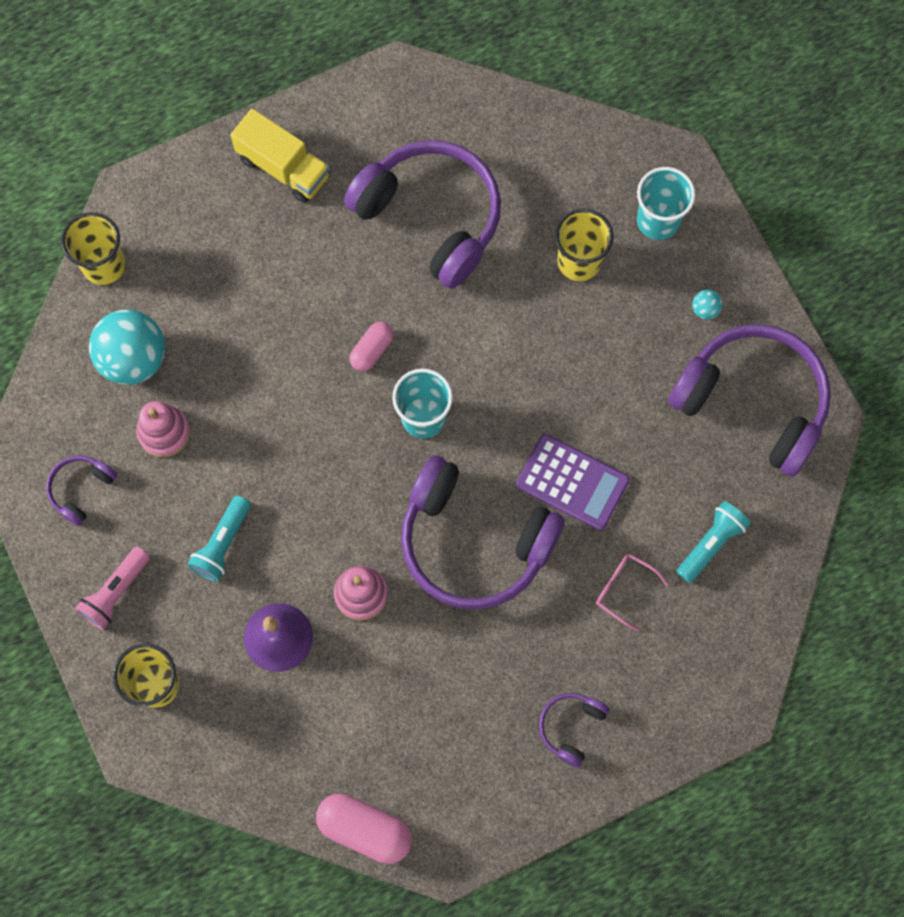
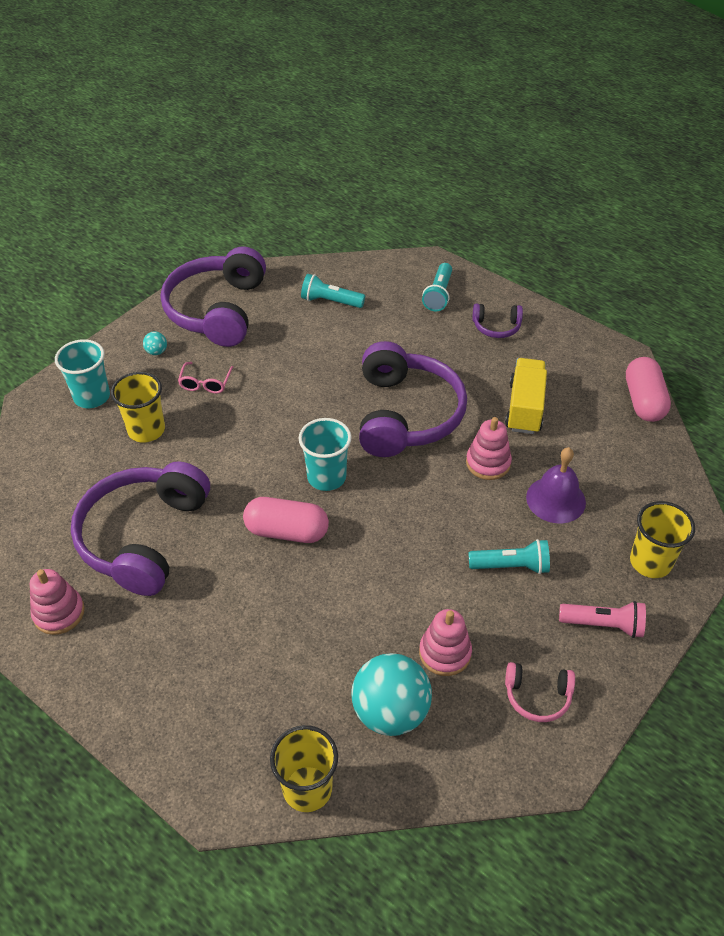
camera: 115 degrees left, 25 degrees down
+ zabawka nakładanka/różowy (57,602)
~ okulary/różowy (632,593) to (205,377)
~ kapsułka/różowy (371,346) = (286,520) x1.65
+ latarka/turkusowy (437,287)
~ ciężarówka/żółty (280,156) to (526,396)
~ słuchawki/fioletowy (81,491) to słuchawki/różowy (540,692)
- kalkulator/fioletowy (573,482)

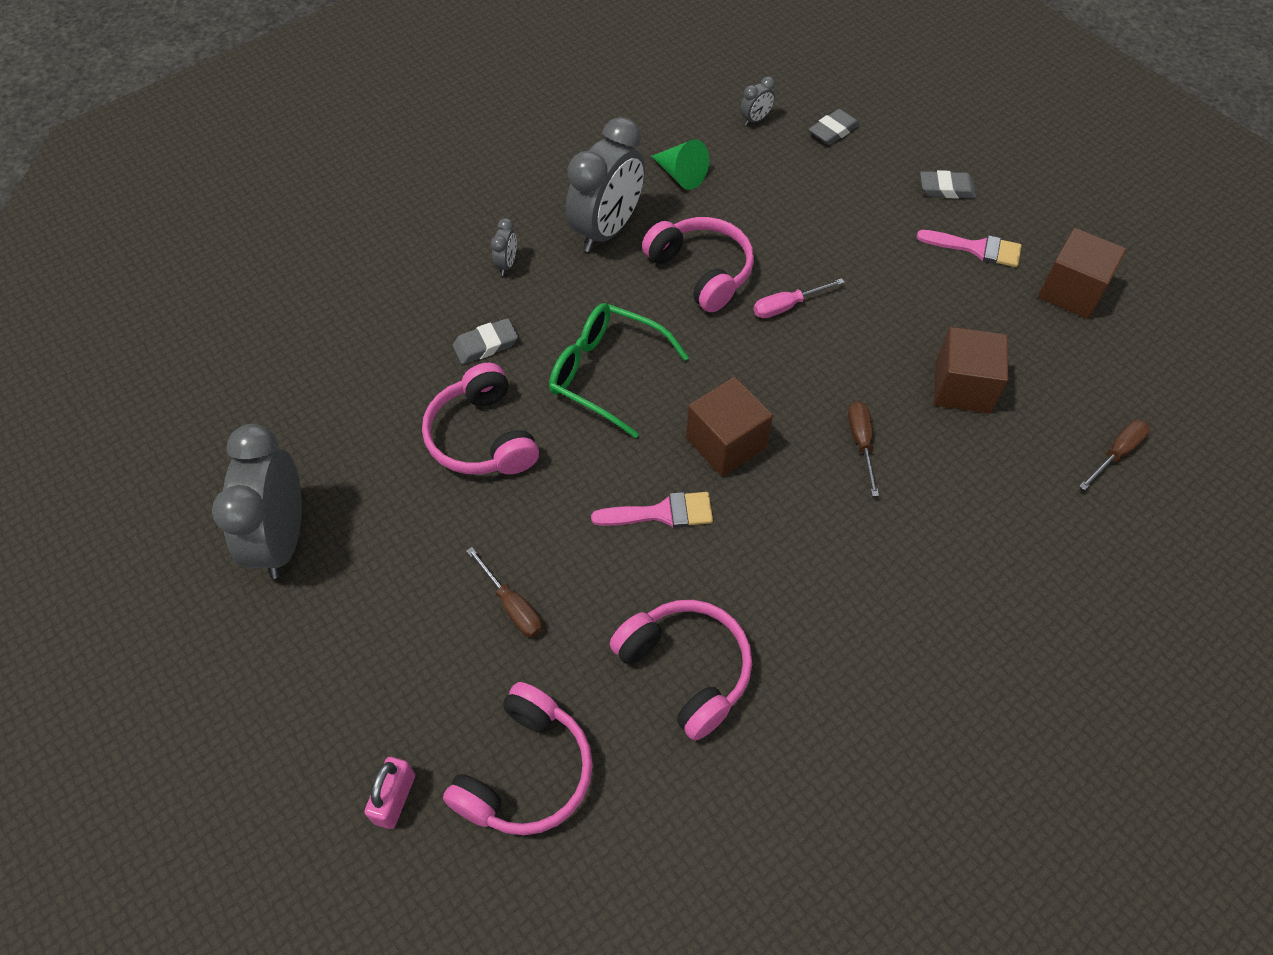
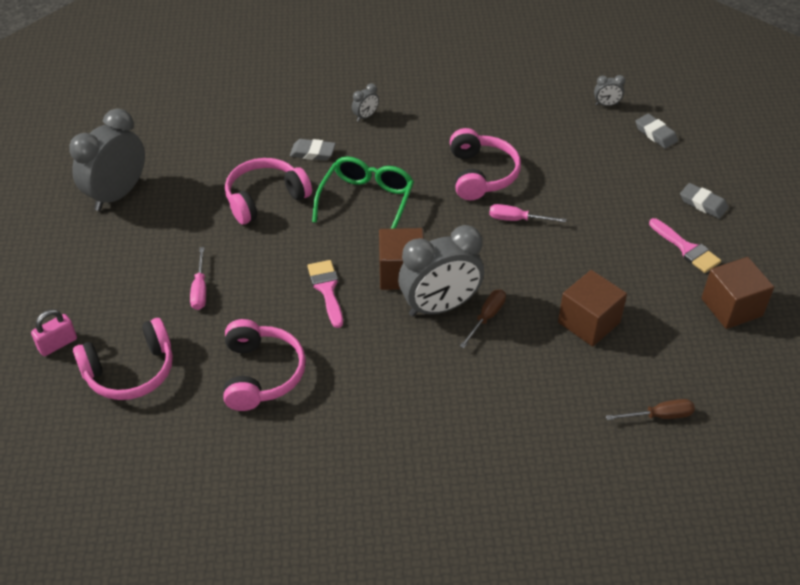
camera: 35 degrees right, 10 degrees down
~ śrubokręt/brązowy (504,592) to śrubokręt/różowy (198,278)
~ słuchawki/różowy (480,419) = (268,191) 45 degrees clockwise
~ pędzel/różowy (652,510) = (325,294) 135 degrees counterclockwise
~ okulary/zielony (619,370) = (363,192) 45 degrees clockwise
~ budzik/szary (605,184) to (441,271)
~ gumka do mazania/szary (834,127) = (656,131) 60 degrees clockwise
- stożek/zielony (680,164)

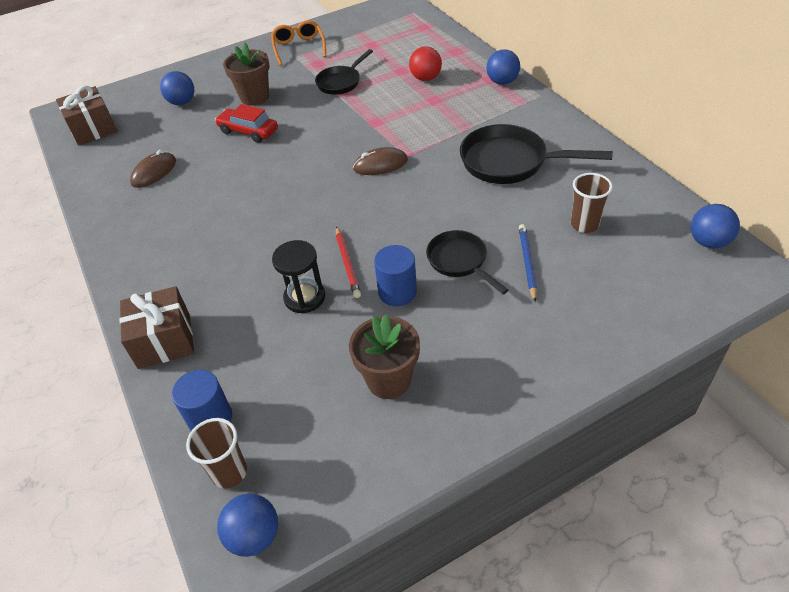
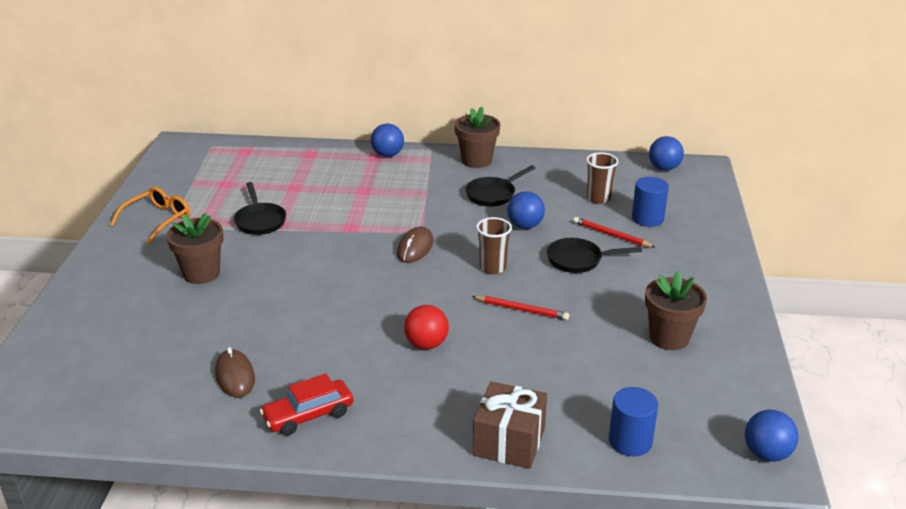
camera: 60 degrees left, 15 degrees down
~ okulary/pomarańczowy (298,43) = (150,215) 105 degrees clockwise
~ samochód/czerwony (246,123) to (306,404)
~ piłka/czerwony (425,63) to (426,327)
+ doniczka/brązowy (477,137)
~ patelnia/czarny (536,154) = (500,186) x0.62
~ szklanka/brązowy (216,453) to (494,245)
~ piłka/niebieski (177,88) to (526,210)
~ ołówek/niebieski (528,263) to ołówek/czerwony (614,232)
~ walec/niebieski (395,275) to (650,202)
- prezent/brązowy (86,115)
- klepsydra/czarny (298,276)

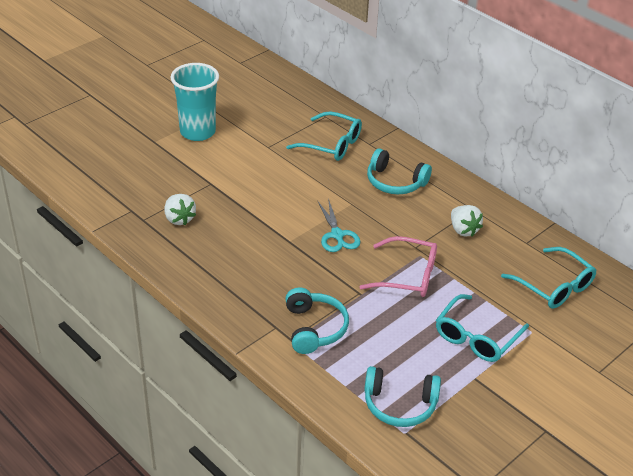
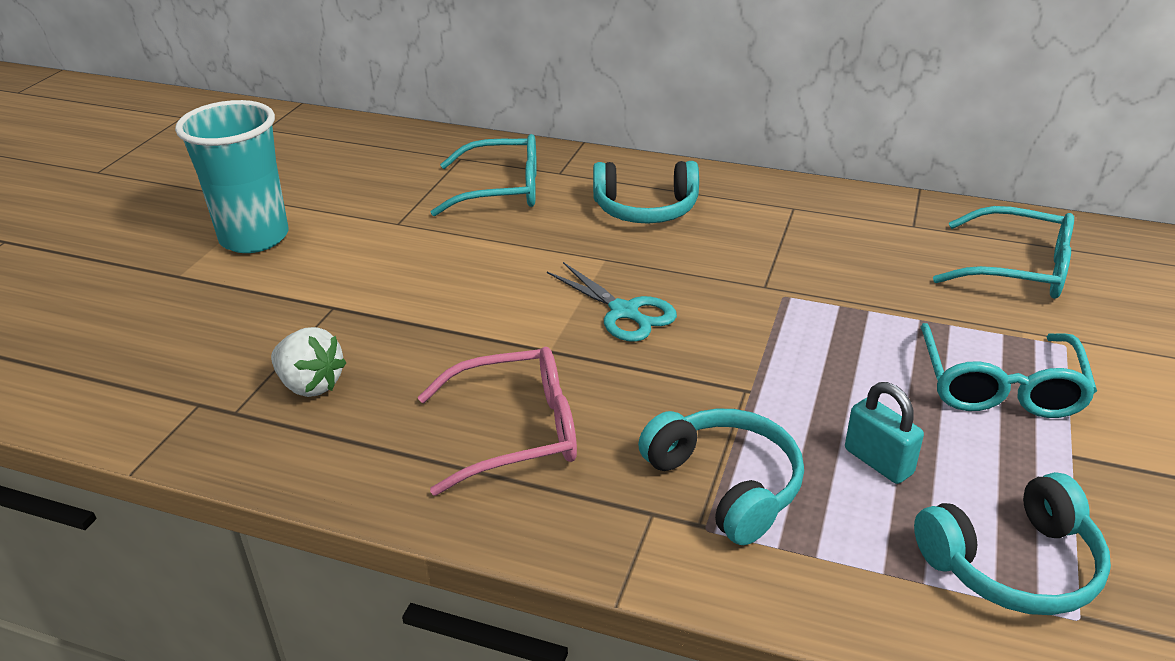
camera: 25 degrees left, 5 degrees down
~ okulary/różowy (398,266) to (497,421)
+ kłódka/turkusowy (884,433)
- truskawka/biały (467,221)

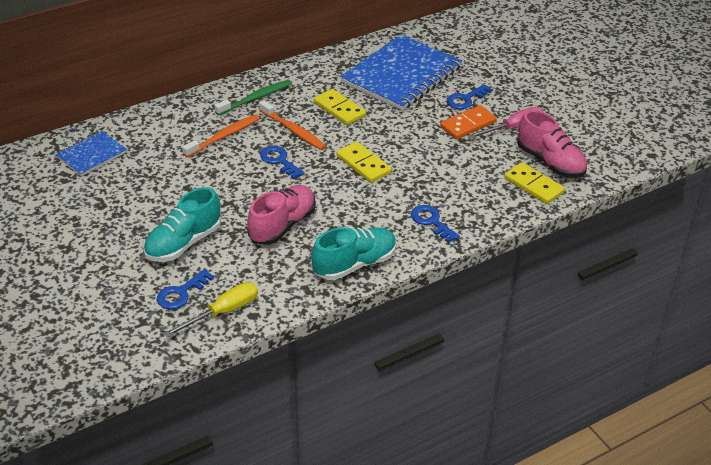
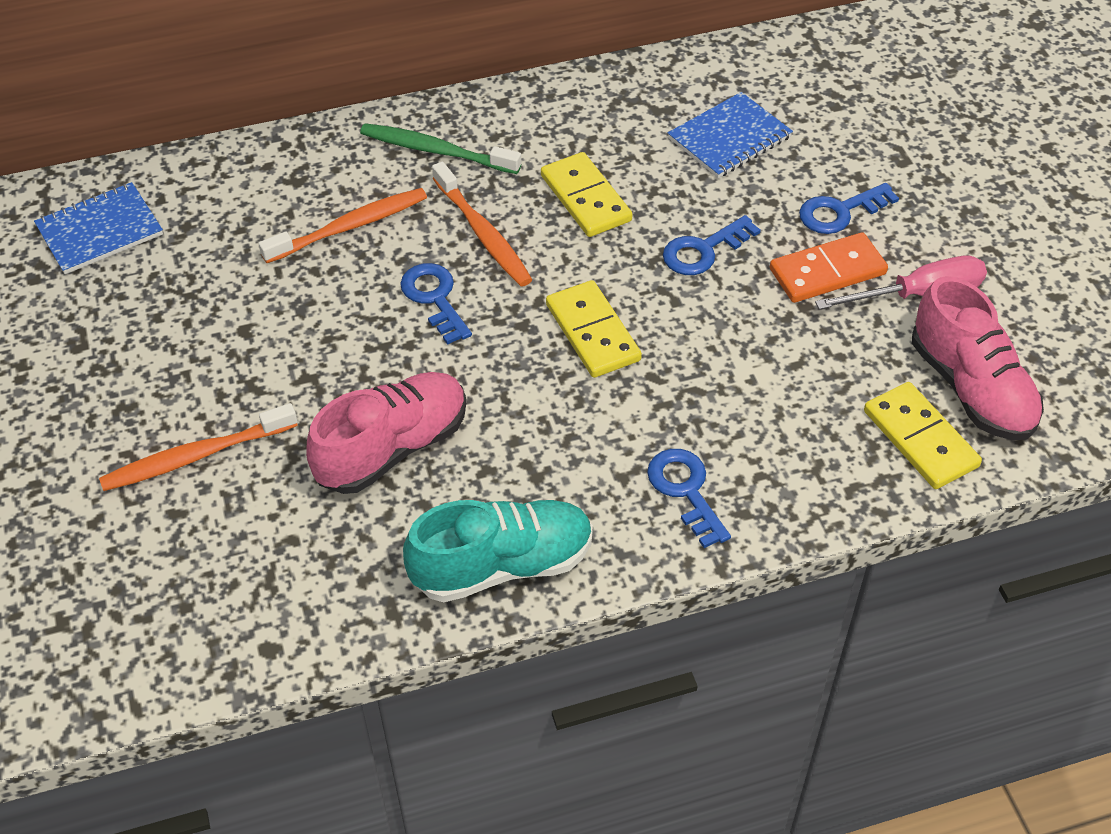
camera: 15 degrees right, 10 degrees up
~ but/turkusowy (182,224) to szczoteczka do zębów/pomarańczowy (198,447)
~ szczoteczka do zębów/zielony (253,98) = (440,148) 135 degrees counterclockwise
~ klucz/niebieski (185,289) to (712,245)
~ zeszyt/niebieski (401,72) = (730,135) x0.50
- śrubokręt/żółty (211,309)

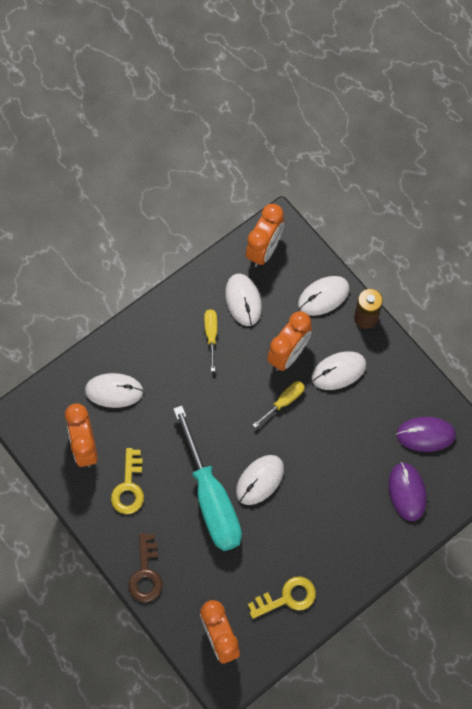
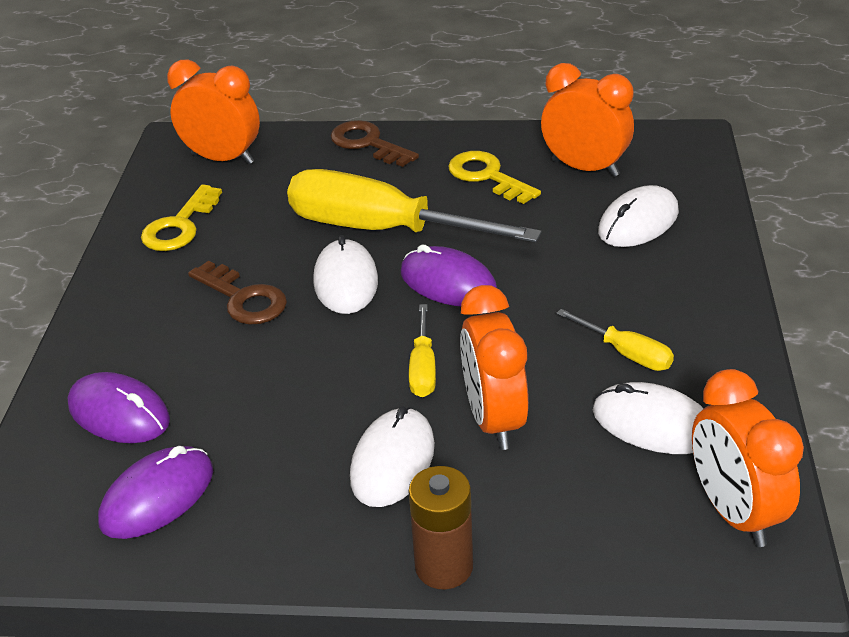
camera: 135 degrees right, 30 degrees down
+ klucz/brązowy (237,293)
~ śrubokręt/turkusowy (207,478) to śrubokręt/żółty (414,205)
+ myszka/fioletowy (449,275)
- myszka/biały (324,296)

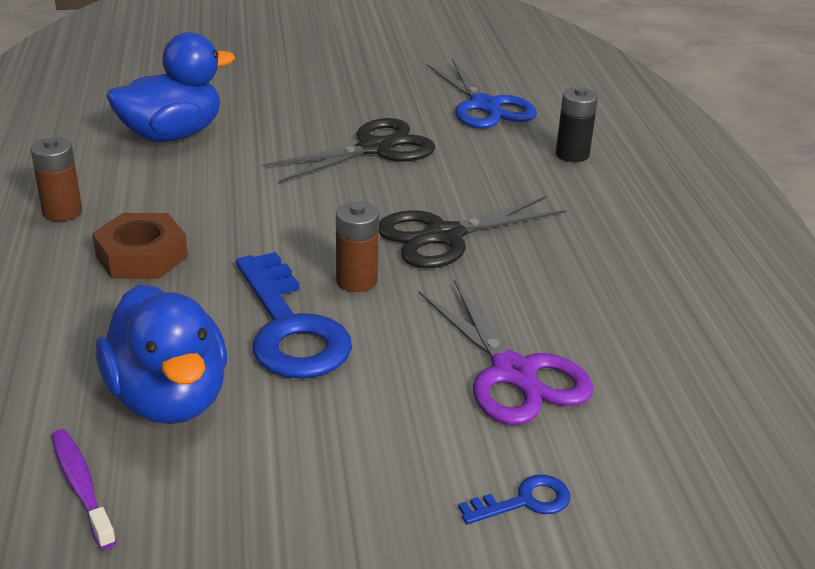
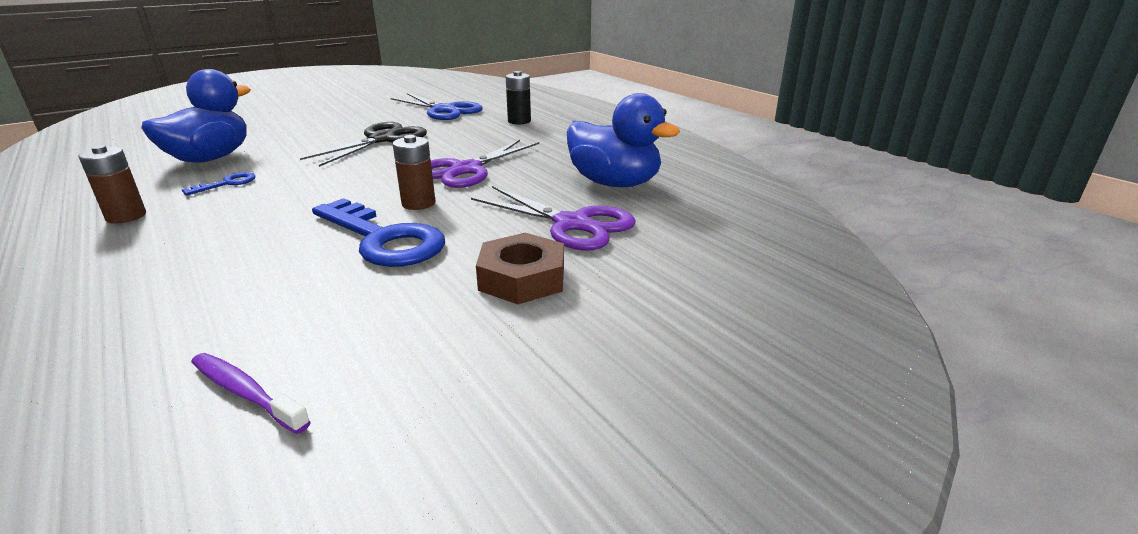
camera: 25 degrees left, 5 degrees down
~ klucz/niebieski (514,499) to (218,184)
~ nożyczki/czarny (473,232) to nożyczki/fioletowy (485,164)
~ nakrętka/brązowy (140,246) to (520,268)
~ kaczka/niebieski (161,354) to (623,140)

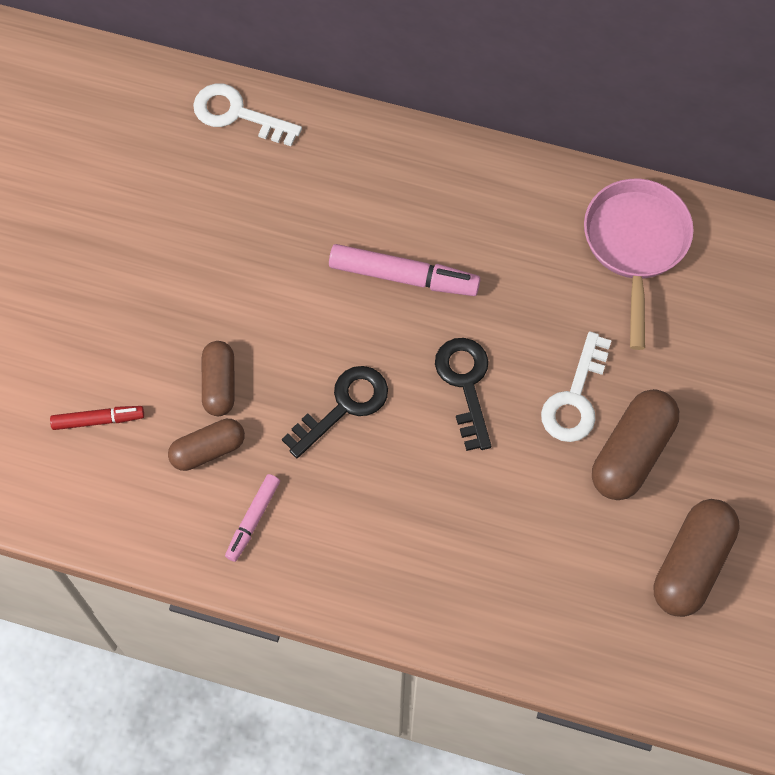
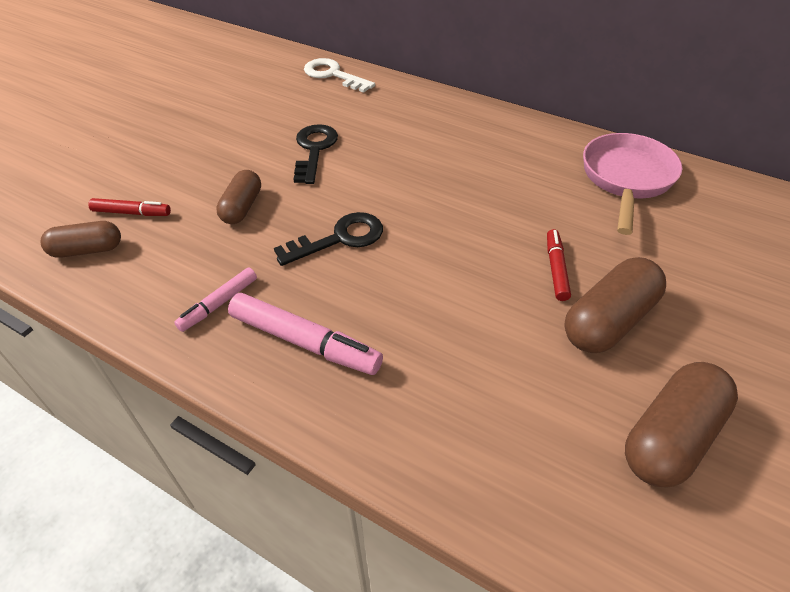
camera: 15 degrees right, 20 degrees down
~ kapsułka/brązowy (206,445) to (81,239)
~ flamaster/różowy (404,270) to (305,334)
~ klucz/czarny (463,394) to (315,154)
~ klucz/biały (576,386) to flamaster/czerwony (559,265)

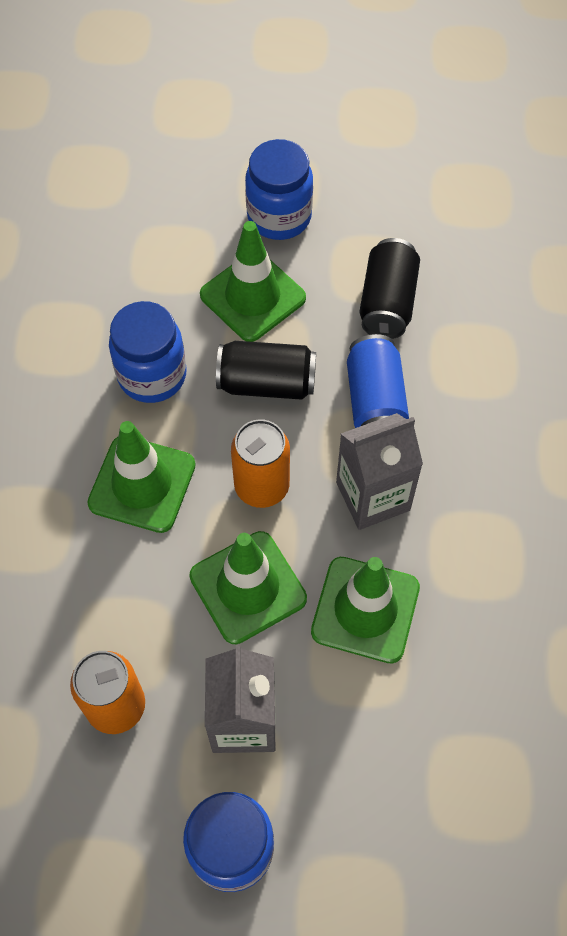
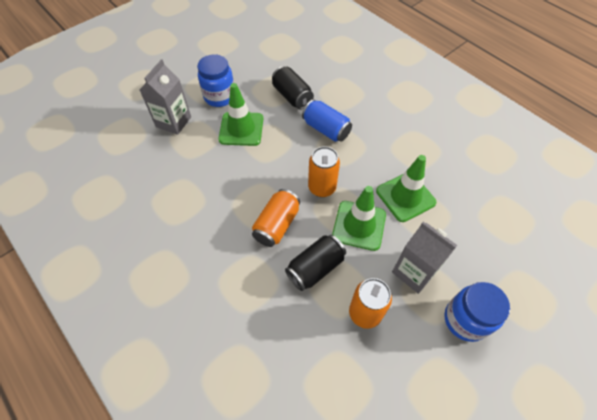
camera: 45 degrees left, 5 degrees down
~ karton mleka/szary (379,471) to (165,97)
~ pachołek/zielony (141,477) to puszka/pomarańczowy (276,218)
~ puszka/czarny (266,370) to (315,263)
- słoik/niebieski (147,352)

